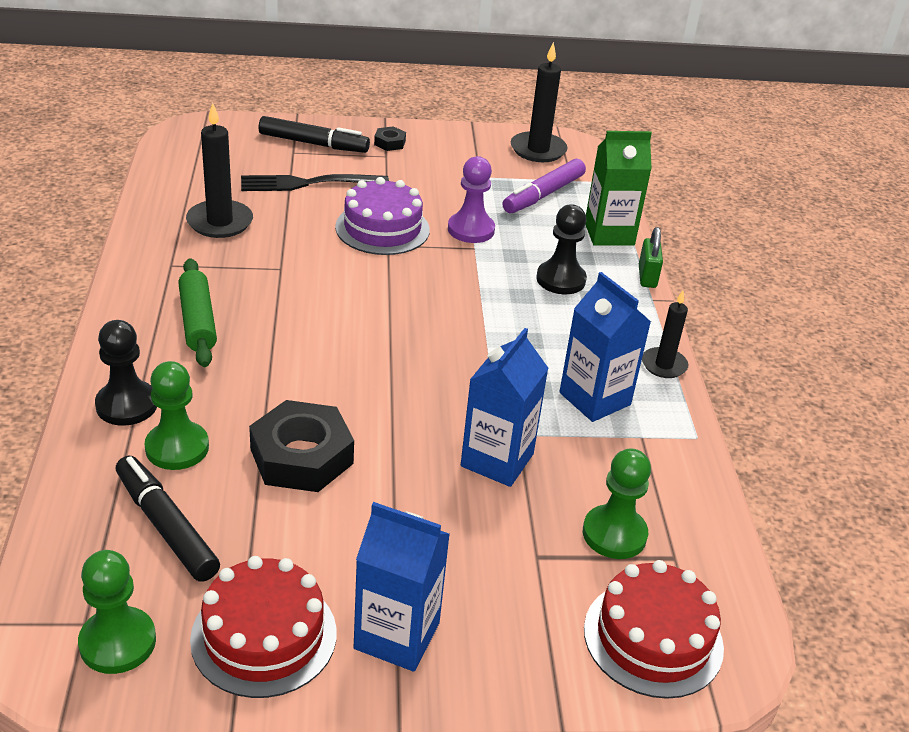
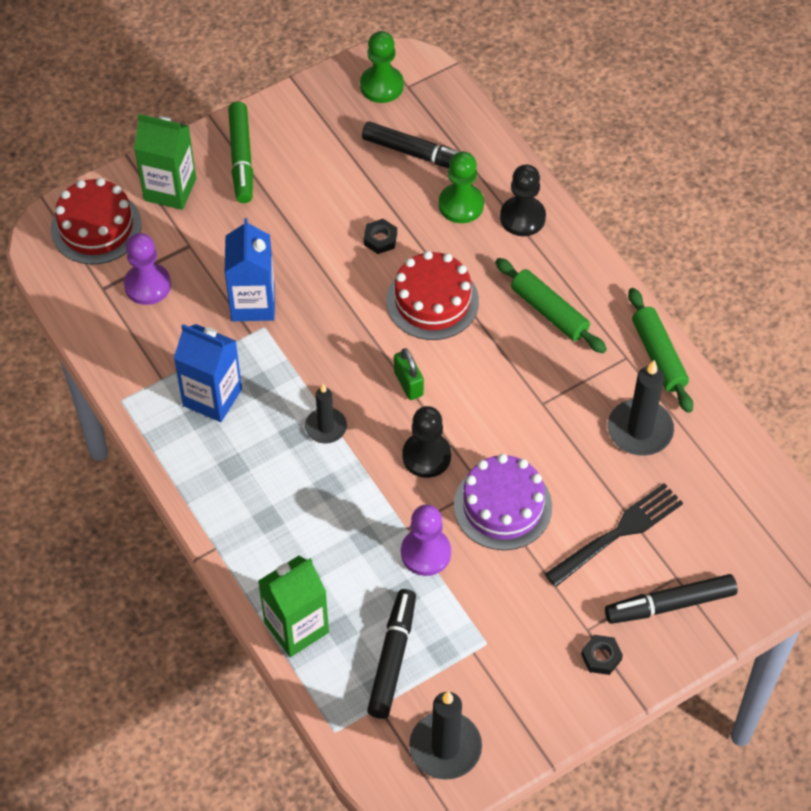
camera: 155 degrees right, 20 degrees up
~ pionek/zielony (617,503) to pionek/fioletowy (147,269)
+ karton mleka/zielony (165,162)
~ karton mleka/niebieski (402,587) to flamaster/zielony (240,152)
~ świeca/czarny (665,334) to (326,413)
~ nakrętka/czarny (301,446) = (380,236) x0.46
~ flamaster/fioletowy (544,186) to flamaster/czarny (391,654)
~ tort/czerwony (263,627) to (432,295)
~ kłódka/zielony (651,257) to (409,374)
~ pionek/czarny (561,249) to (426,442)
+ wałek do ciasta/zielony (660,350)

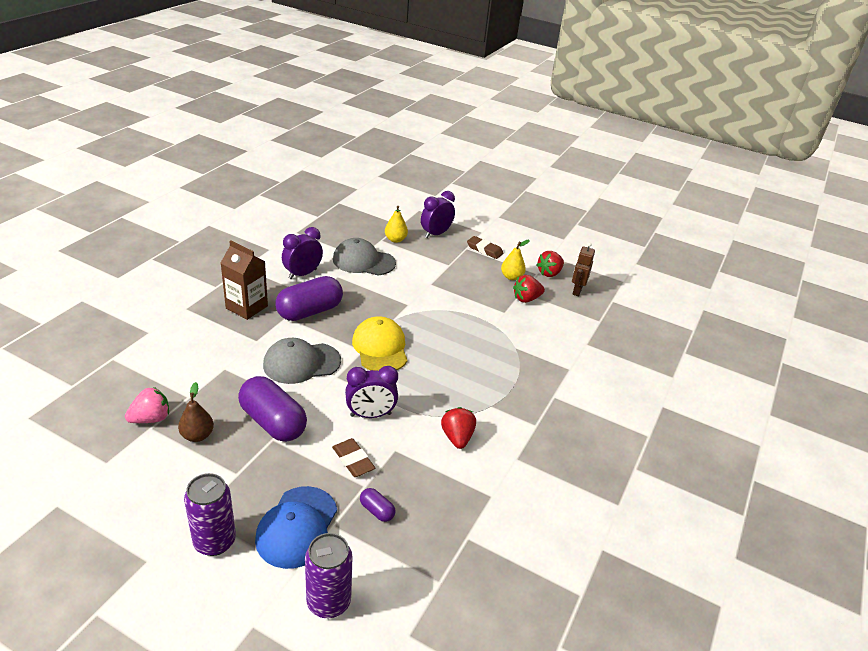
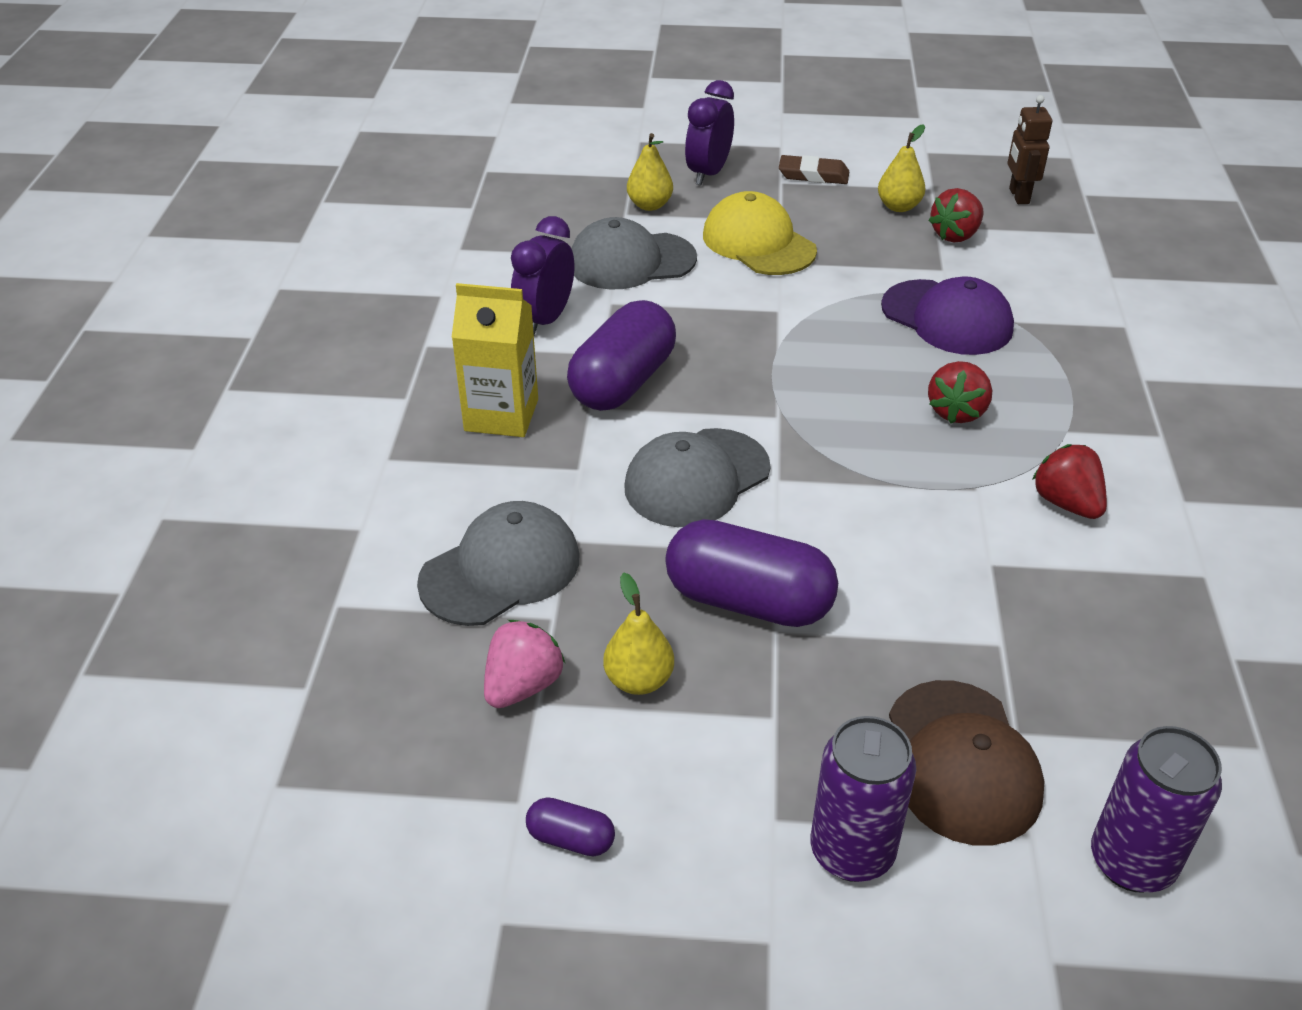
camera: 20 degrees left, 5 degrees up
+ czapka/szary (498,563)
~ karton mleka/brązowy (244,280) to karton mleka/żółty (495,360)
~ kapsułka/fioletowy (377,505) to (570,826)
~ gruszka/brązowy (196,412) to gruszka/żółty (638,633)
~ czapka/żółty (379,344) to (760,233)
+ czapka/fioletowy (947,315)
~ czapka/niebieski (296,527) to czapka/brązowy (967,763)
~ truskawka/czerwony (550,264) to (960,392)
- gumka do mazania/brązowy (353,457)
- budzik/fioletowy (371,392)

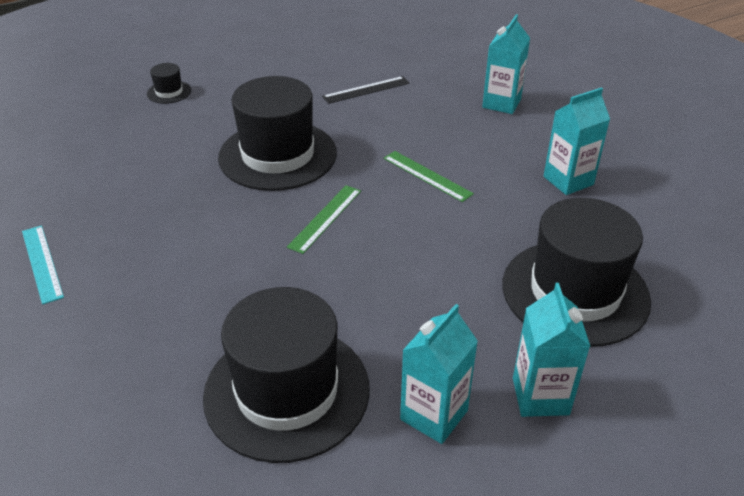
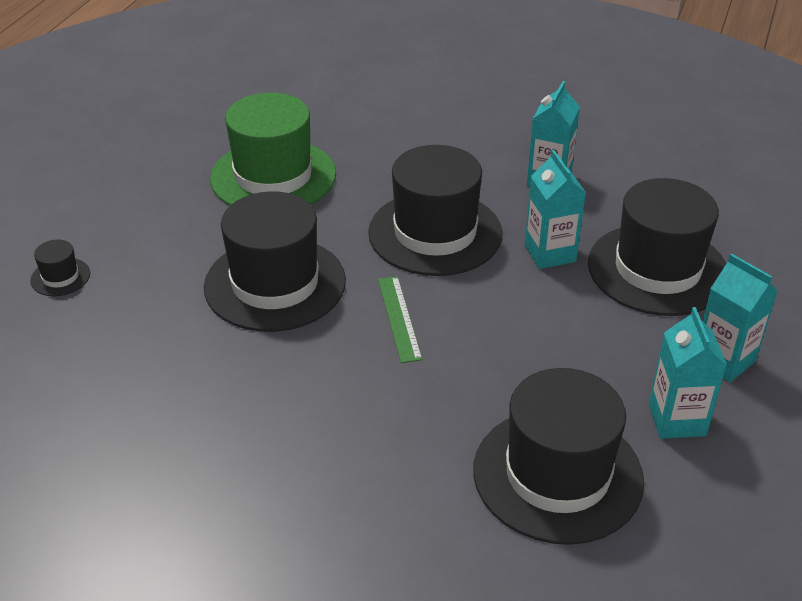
camera: 40 degrees left, 0 degrees up
~ linijka/czarny (365,90) to kapelusz/zielony (273,149)
~ linijka/zielony (428,176) to kapelusz/czarny (435,210)
~ karton mleka/turkusowy (506,64) to (555,209)
- linijka/turkusowy (43,265)

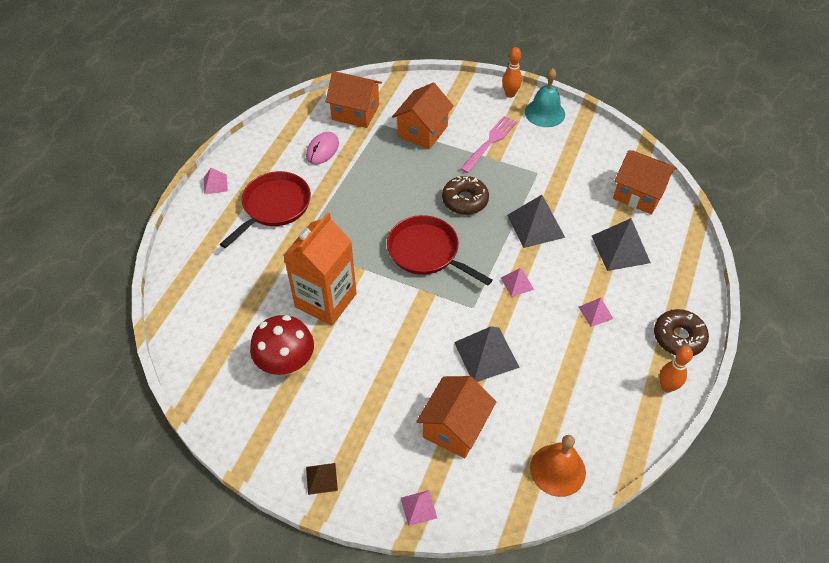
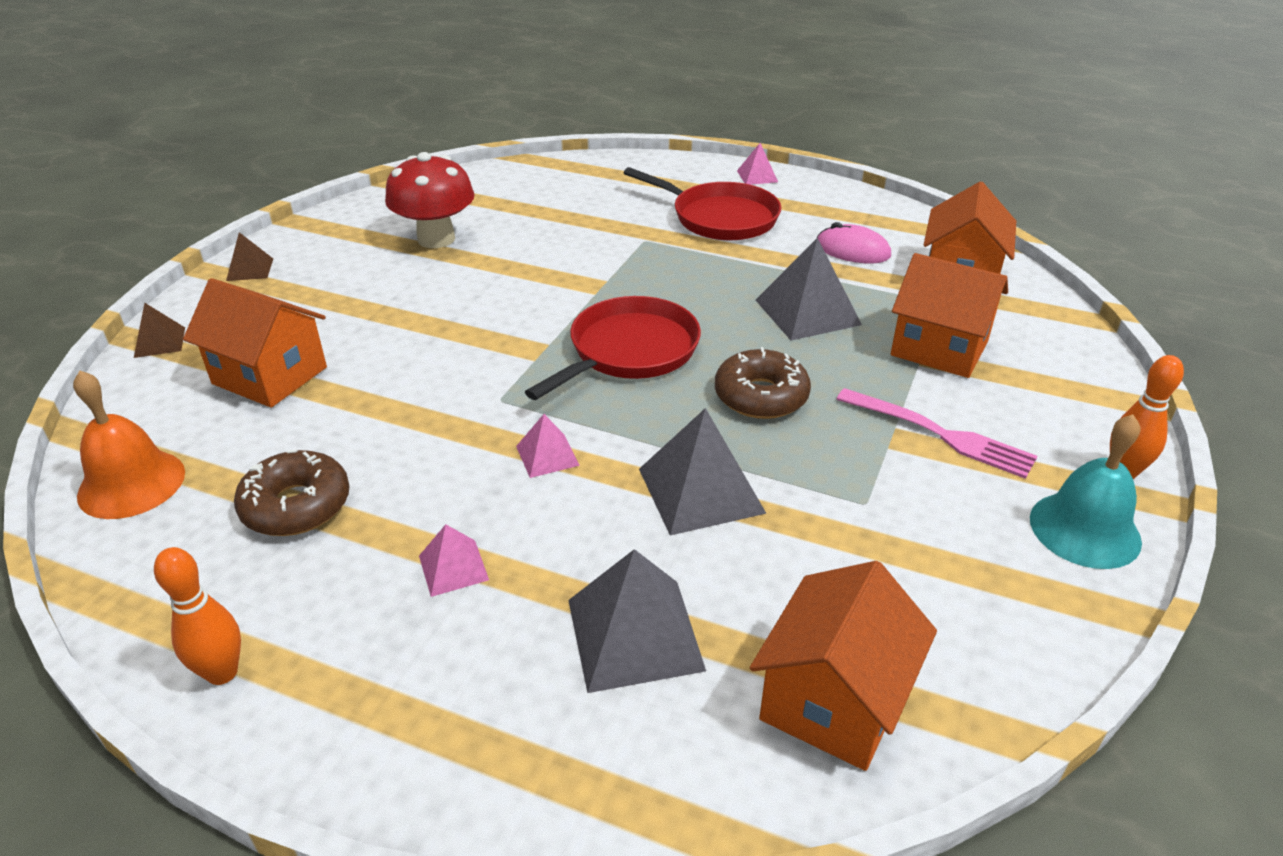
camera: 90 degrees right, 15 degrees down
~ piramida/różowy (419,508) to piramida/brązowy (159,330)
~ donut/brązowy (681,332) to (292,492)
~ piramida/szary (487,354) to (809,289)
- karton mleka/pomarańczowy (320,269)

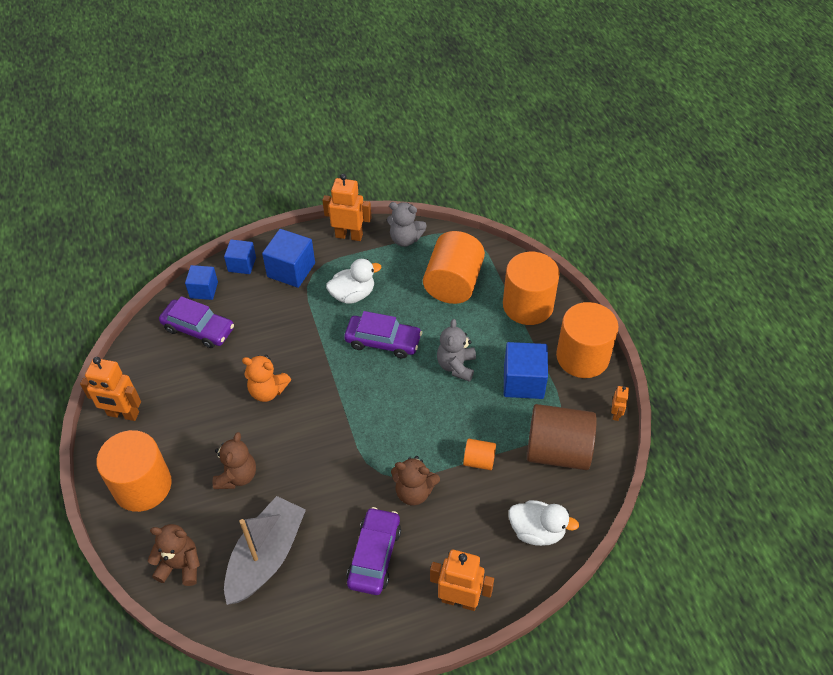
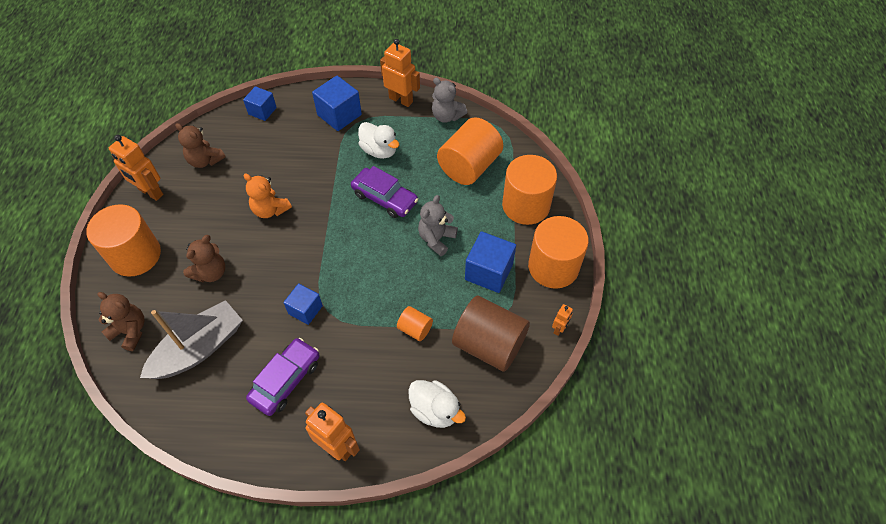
camera: 20 degrees right, 5 degrees up
~ miś/brązowy (415,481) to (200,145)
~ sześcian/niebieski (240,257) to (303,304)
~ kaczka/biały (353,281) = (378,140) 45 degrees clockwise
- samochód/fioletowy (196,322)

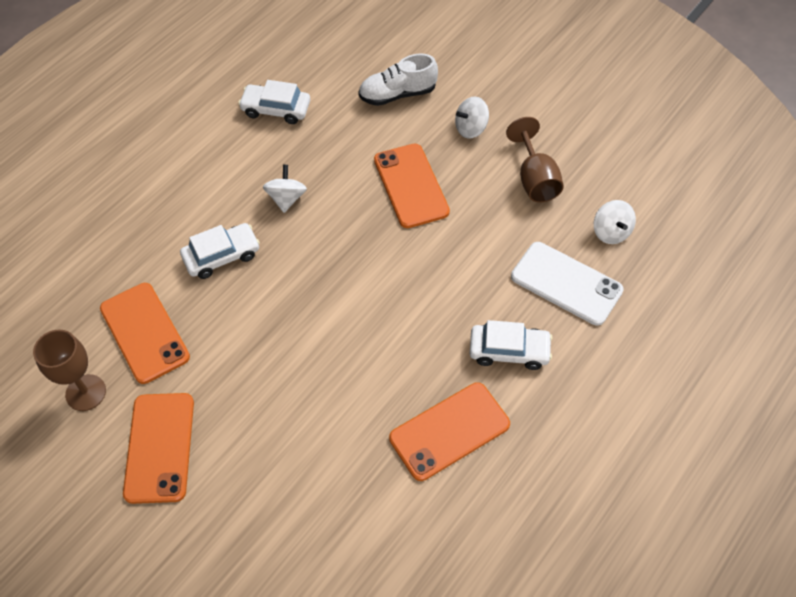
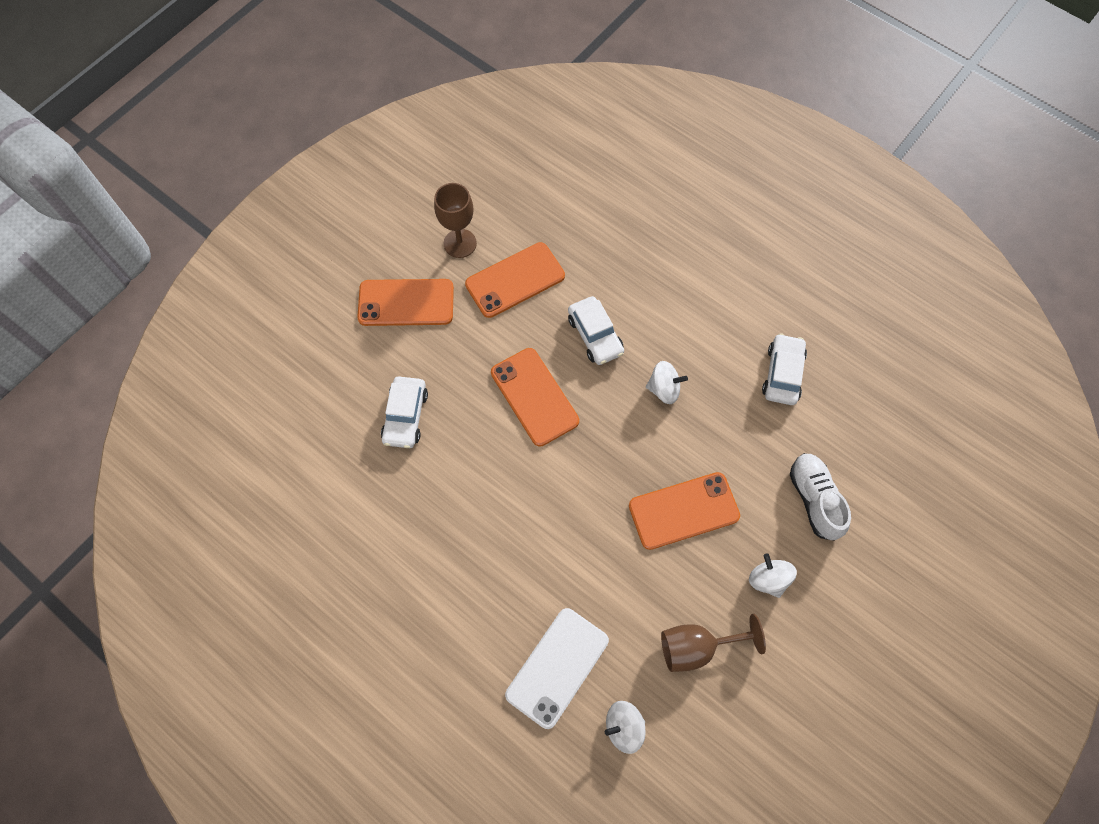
camera: 90 degrees right, 10 degrees up
~ samochód/biały (511,345) to (404,412)
~ telefon/pomarańczowy (449,431) to (535,397)

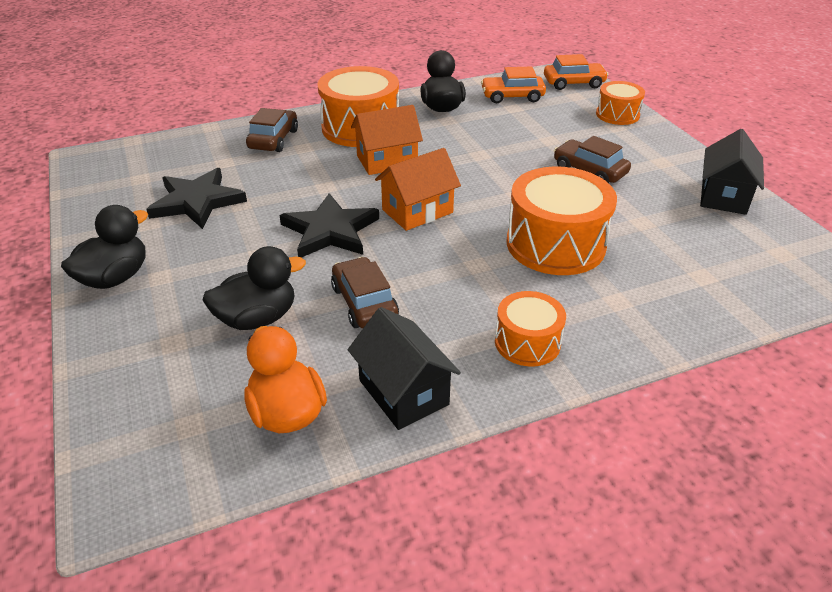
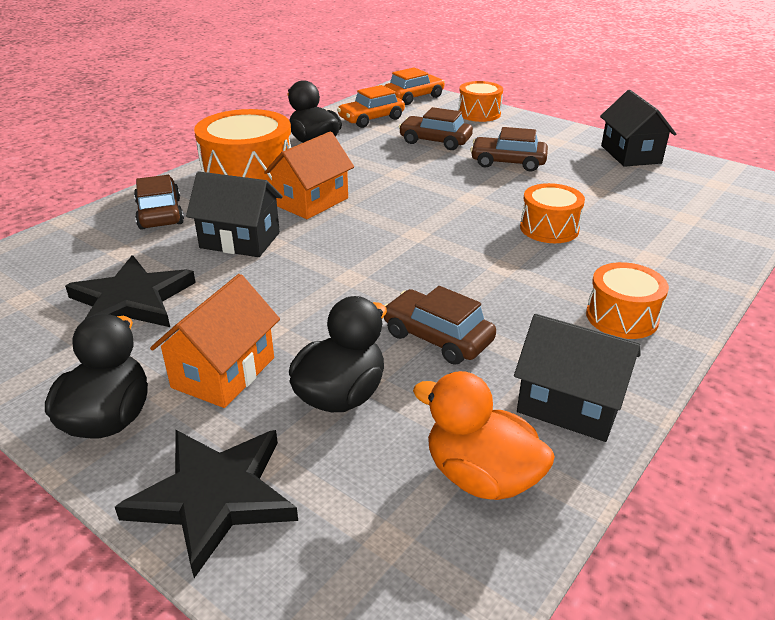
camera: 30 degrees left, 5 degrees down
~ gwiazda/czarny (329,225) to (206,504)
~ domek/pomarańczowy (418,189) to (215,341)
+ domek/czarny (234,214)
+ samochód/brązowy (436,128)
~ bęben/pomarańczowy (561,220) = (552,213) x0.57

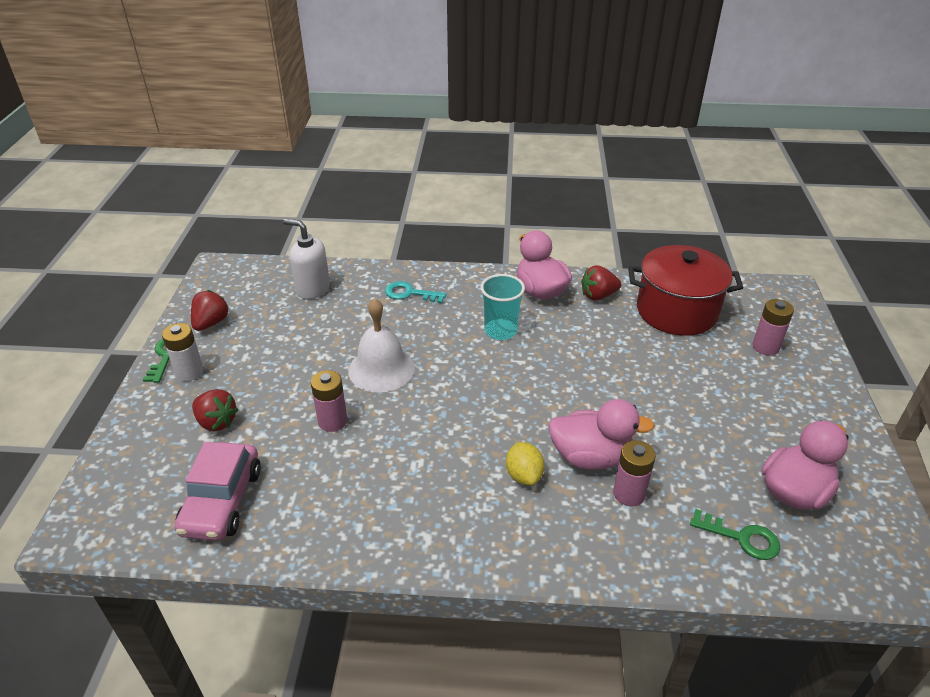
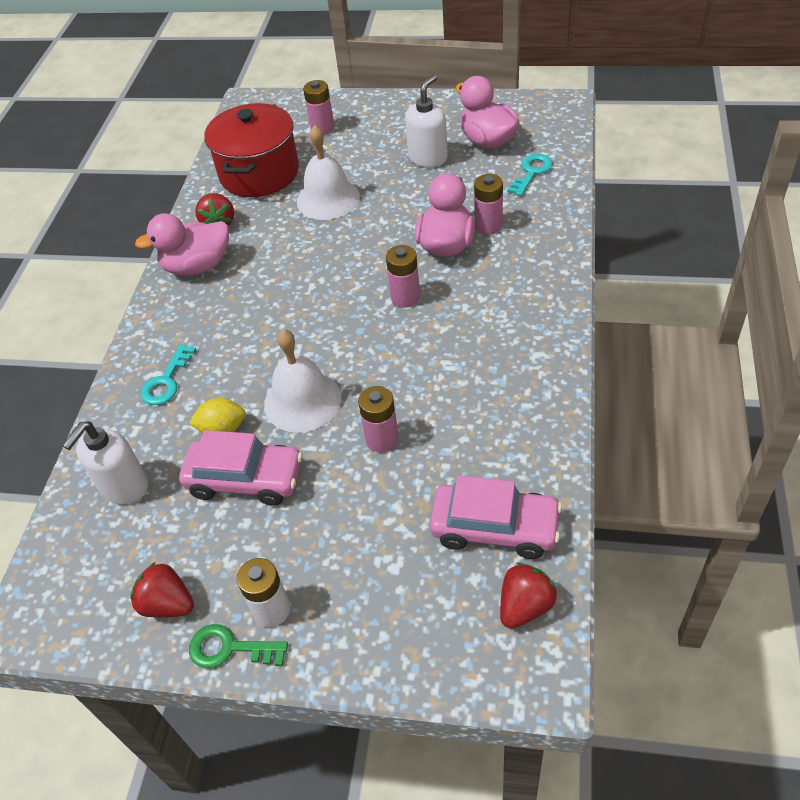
camera: 80 degrees left, 10 degrees up
+ samochód/różowy (241,468)
~ cytryna/żółty (525,464) to (217,415)
+ dzwonek/biały (328,172)
+ bateria/różowy (403,276)
+ dozownik mydła/biały (426,121)
~ truskawka/czerwony (215,410) to (528,596)
~ klucz/zielony (735,534) to klucz/turkusowy (529,175)
- szklanka/turkusowy (502,307)

